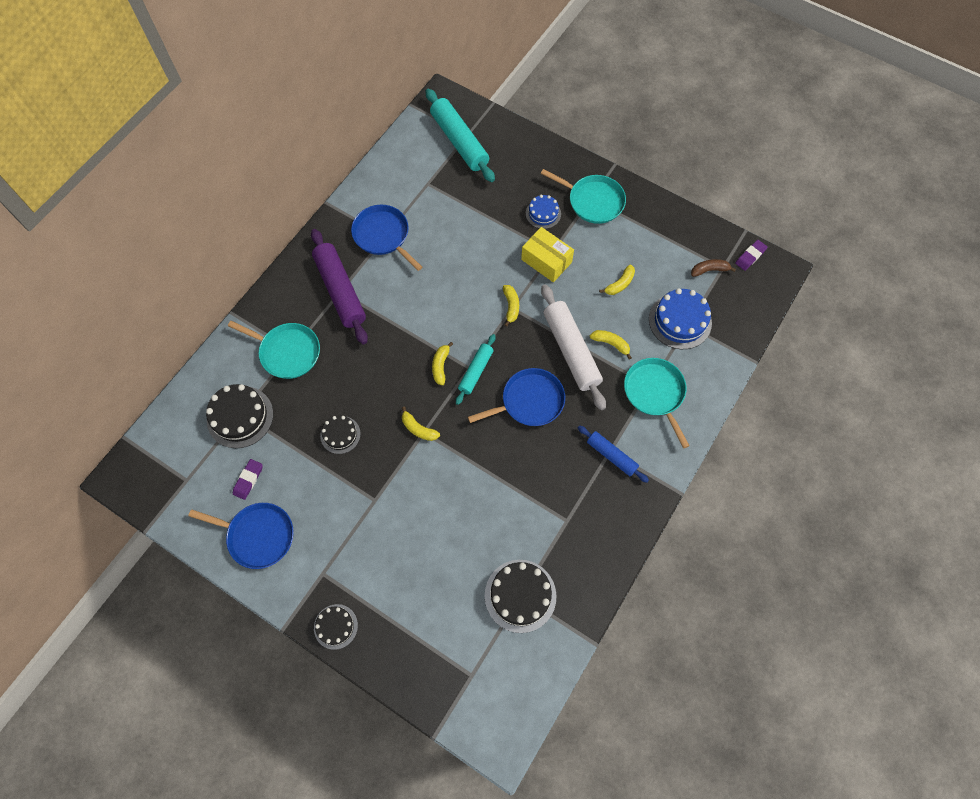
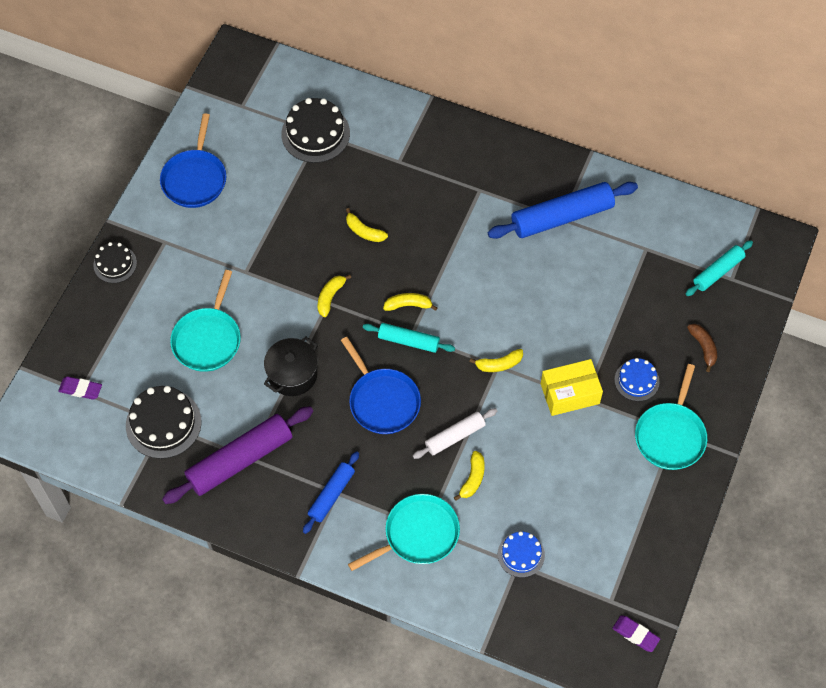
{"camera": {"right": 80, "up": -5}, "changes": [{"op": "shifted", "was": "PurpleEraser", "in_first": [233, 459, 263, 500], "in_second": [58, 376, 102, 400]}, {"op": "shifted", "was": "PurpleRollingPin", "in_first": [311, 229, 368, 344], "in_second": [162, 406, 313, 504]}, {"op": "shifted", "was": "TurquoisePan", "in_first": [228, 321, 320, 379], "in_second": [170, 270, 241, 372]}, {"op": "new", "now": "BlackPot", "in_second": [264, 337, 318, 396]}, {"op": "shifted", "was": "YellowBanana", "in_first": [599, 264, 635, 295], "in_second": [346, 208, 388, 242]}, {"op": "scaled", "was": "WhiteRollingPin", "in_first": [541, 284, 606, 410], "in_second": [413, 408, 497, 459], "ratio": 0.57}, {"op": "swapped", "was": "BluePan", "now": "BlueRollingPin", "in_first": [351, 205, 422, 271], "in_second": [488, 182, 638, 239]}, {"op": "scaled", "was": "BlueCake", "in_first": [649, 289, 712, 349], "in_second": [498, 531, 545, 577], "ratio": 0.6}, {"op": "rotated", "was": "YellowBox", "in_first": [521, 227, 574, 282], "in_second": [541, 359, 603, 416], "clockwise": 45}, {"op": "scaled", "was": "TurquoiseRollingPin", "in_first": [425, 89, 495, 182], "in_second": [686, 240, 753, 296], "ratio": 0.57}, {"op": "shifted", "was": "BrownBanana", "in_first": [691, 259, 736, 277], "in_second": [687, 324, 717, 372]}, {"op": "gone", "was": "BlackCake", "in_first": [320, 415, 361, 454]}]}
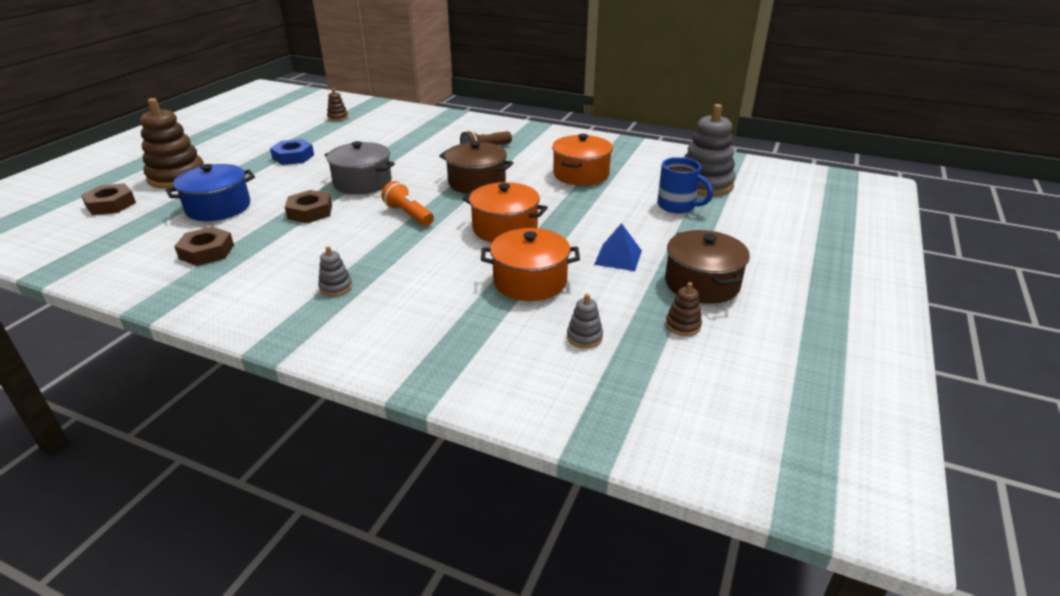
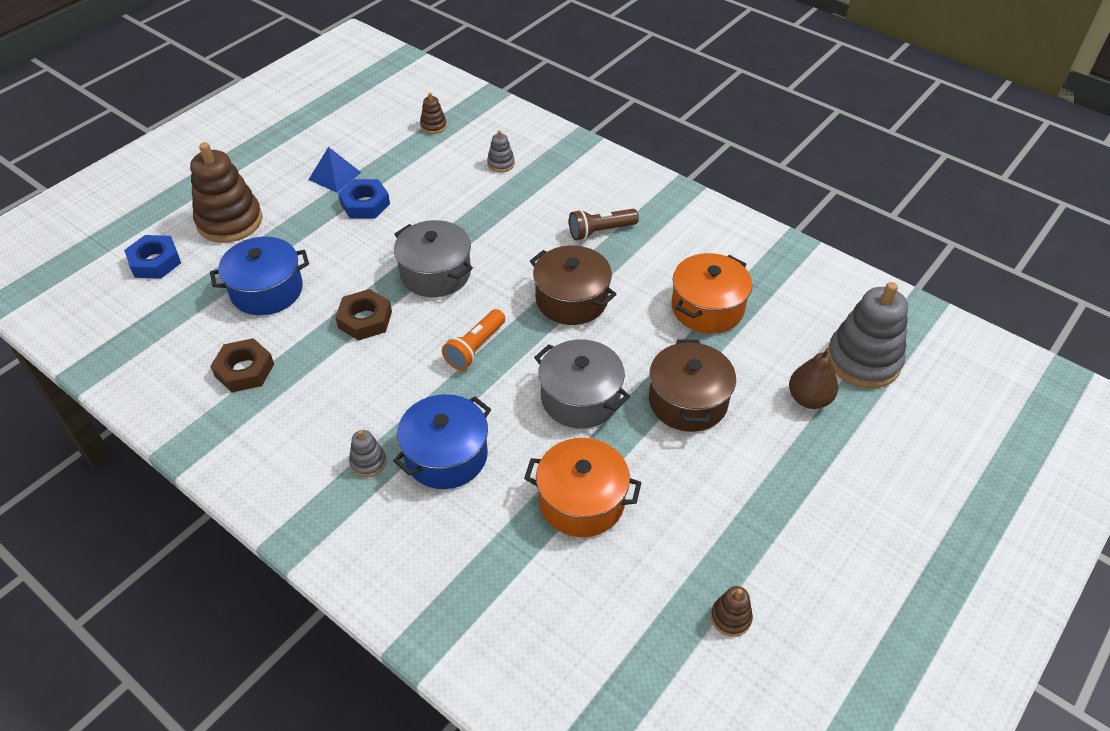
{"camera": {"right": 15, "up": 15}, "changes": [{"op": "repainted", "was": "BrownNut", "now": "BlueNut", "in_first": [81, 183, 136, 215], "in_second": [124, 235, 181, 279]}, {"op": "shifted", "was": "BluePyramid", "in_first": [594, 223, 642, 271], "in_second": [308, 147, 361, 193]}, {"op": "new", "now": "BluePot", "in_second": [393, 394, 491, 489]}, {"op": "rotated", "was": "OrangeFlashlight", "in_first": [381, 181, 434, 226], "in_second": [442, 309, 505, 370], "clockwise": -120}, {"op": "shifted", "was": "GreyStackingToy", "in_first": [567, 294, 603, 348], "in_second": [487, 130, 515, 172]}, {"op": "repainted", "was": "OrangePot", "now": "GreyPot", "in_first": [462, 182, 548, 242], "in_second": [534, 340, 630, 429]}, {"op": "shifted", "was": "BrownPot", "in_first": [665, 230, 750, 304], "in_second": [649, 340, 736, 432]}, {"op": "swapped", "was": "BlueMug", "now": "BrownPear", "in_first": [657, 157, 713, 213], "in_second": [789, 348, 838, 409]}]}
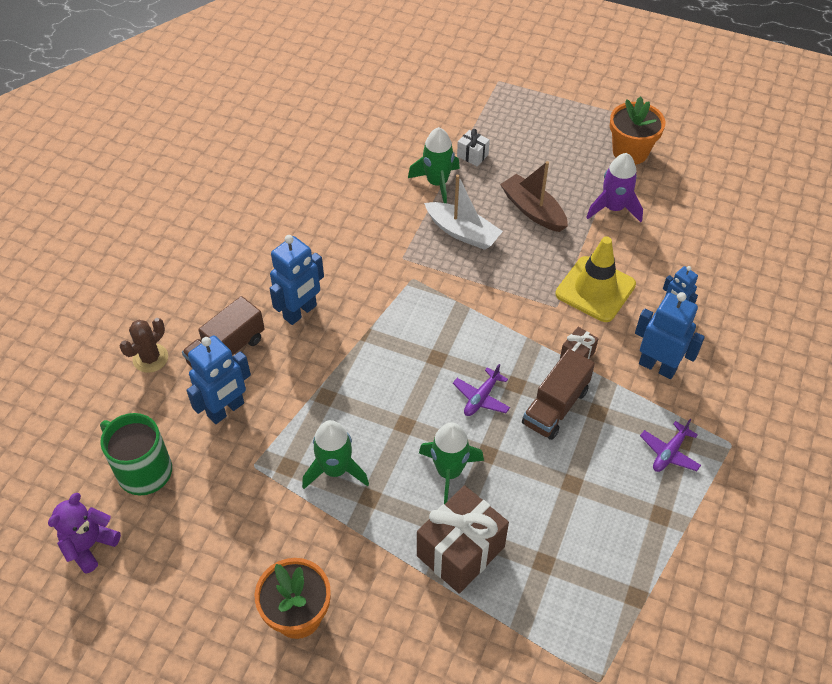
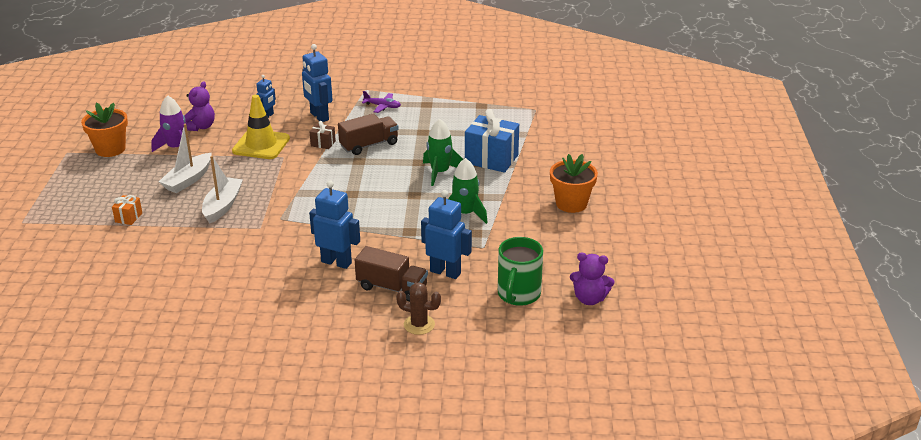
{"camera": {"right": -110, "up": -20}, "changes": [{"op": "repainted", "was": "WhiteGift", "now": "OrangeGift", "in_first": [457, 129, 490, 166], "in_second": [112, 195, 142, 225]}, {"op": "repainted", "was": "BrownBoat", "now": "WhiteBoat", "in_first": [500, 161, 568, 232], "in_second": [158, 124, 212, 193]}, {"op": "new", "now": "PurpleTeddyBear", "in_second": [184, 81, 215, 131]}, {"op": "rotated", "was": "BlueRobot", "in_first": [635, 292, 705, 379], "in_second": [302, 44, 333, 122], "clockwise": -45}, {"op": "rotated", "was": "BrownTruck", "in_first": [522, 349, 595, 440], "in_second": [338, 113, 398, 155], "clockwise": -45}, {"op": "repainted", "was": "BrownGift", "now": "BlueGift", "in_first": [417, 485, 509, 594], "in_second": [465, 109, 519, 173]}, {"op": "gone", "was": "GreenRocket", "in_first": [408, 127, 460, 203]}, {"op": "gone", "was": "PurplePlane", "in_first": [453, 364, 510, 416]}]}
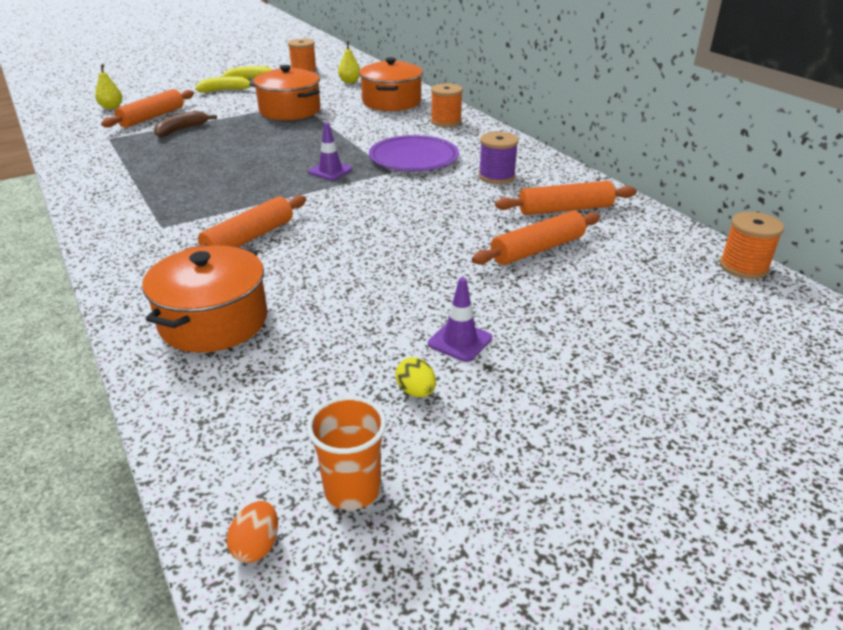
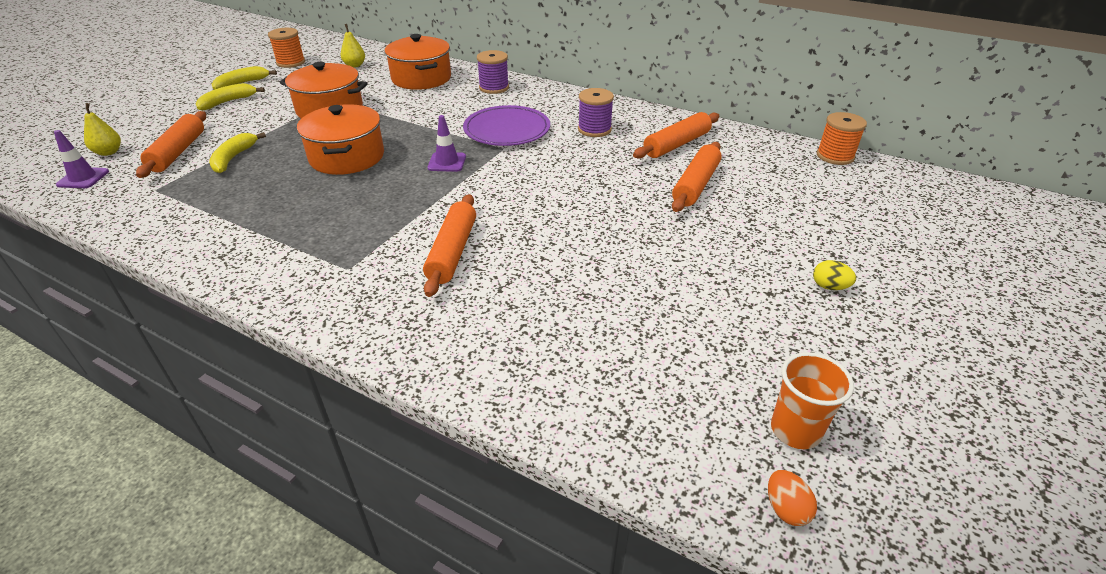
{"camera": {"right": -30, "up": 5}, "changes": [{"op": "shifted", "was": "PurpleTrafficCone", "in_first": [428, 277, 492, 362], "in_second": [54, 130, 109, 188]}, {"op": "repainted", "was": "BrownBanana", "now": "YellowBanana", "in_first": [154, 111, 217, 138], "in_second": [209, 132, 266, 173]}, {"op": "shifted", "was": "OrangePot", "in_first": [142, 245, 267, 352], "in_second": [297, 104, 384, 175]}, {"op": "repainted", "was": "OrangeSpool", "now": "PurpleSpool", "in_first": [431, 83, 463, 127], "in_second": [477, 50, 509, 94]}, {"op": "shifted", "was": "YellowEgg", "in_first": [395, 357, 436, 397], "in_second": [813, 260, 856, 290]}]}
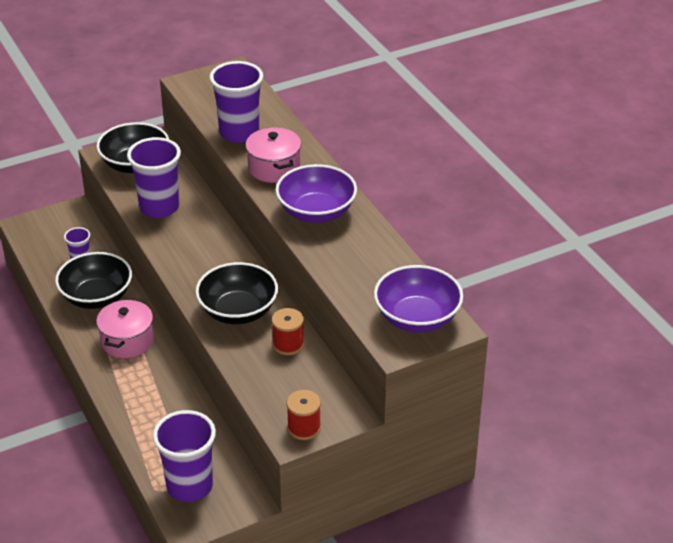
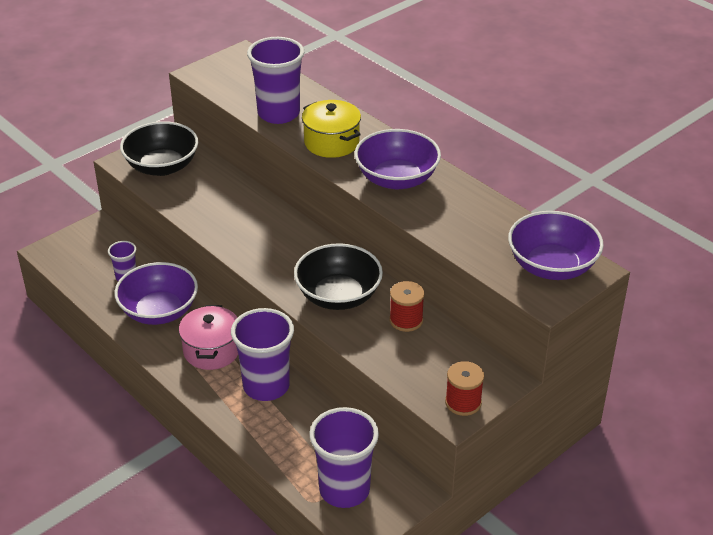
{"camera": {"right": -15, "up": 0}, "changes": [{"op": "repainted", "was": "BlackBowl", "now": "PurpleBowl", "in_first": [55, 252, 132, 309], "in_second": [114, 262, 198, 325]}, {"op": "shifted", "was": "PurpleCup", "in_first": [127, 137, 181, 218], "in_second": [231, 308, 294, 401]}, {"op": "repainted", "was": "PinkPot", "now": "YellowPot", "in_first": [245, 127, 301, 183], "in_second": [302, 100, 361, 158]}]}
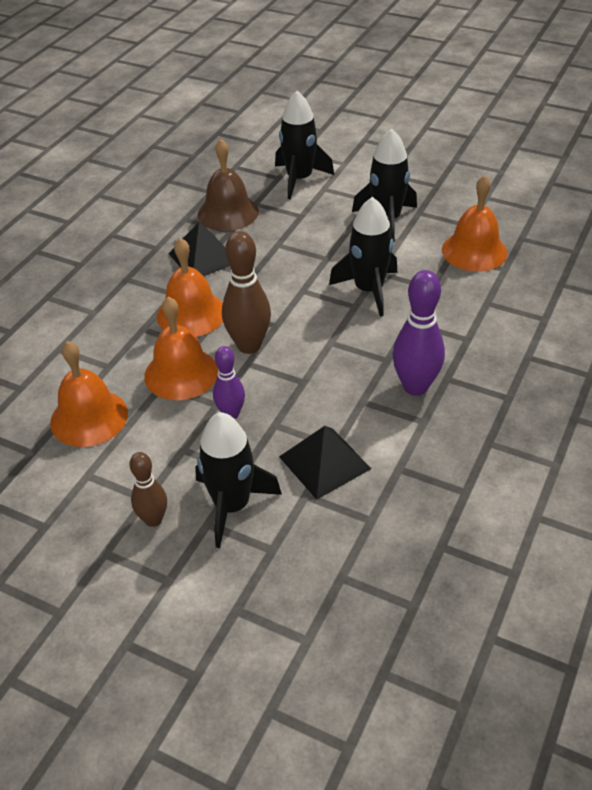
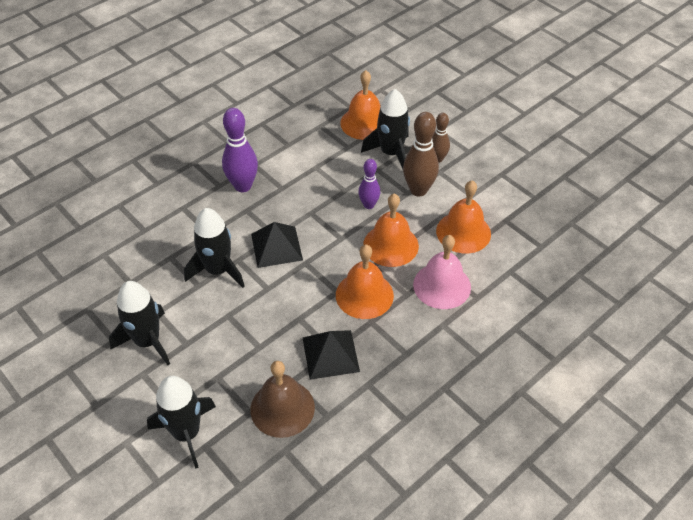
{"camera": {"right": -160, "up": 5}, "changes": [{"op": "shifted", "was": "BlackPyramid", "in_first": [279, 426, 371, 500], "in_second": [251, 222, 303, 268]}, {"op": "shifted", "was": "OrangeBell", "in_first": [442, 175, 507, 272], "in_second": [340, 70, 380, 140]}, {"op": "shifted", "was": "BrownBowlingPin", "in_first": [222, 231, 271, 354], "in_second": [403, 112, 439, 196]}, {"op": "new", "now": "PinkBell", "in_second": [413, 235, 471, 309]}]}
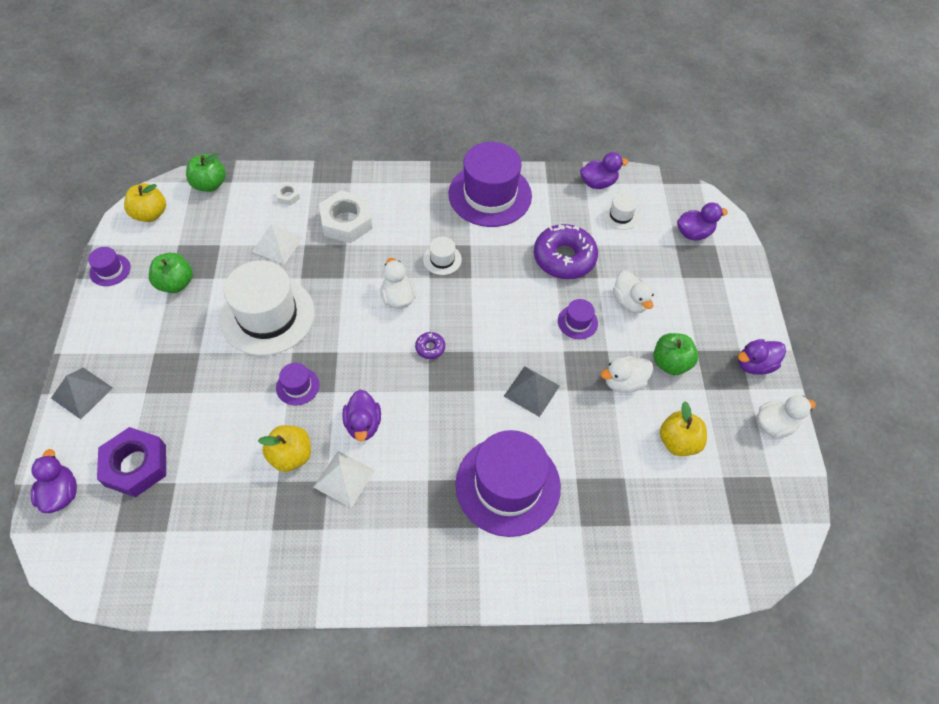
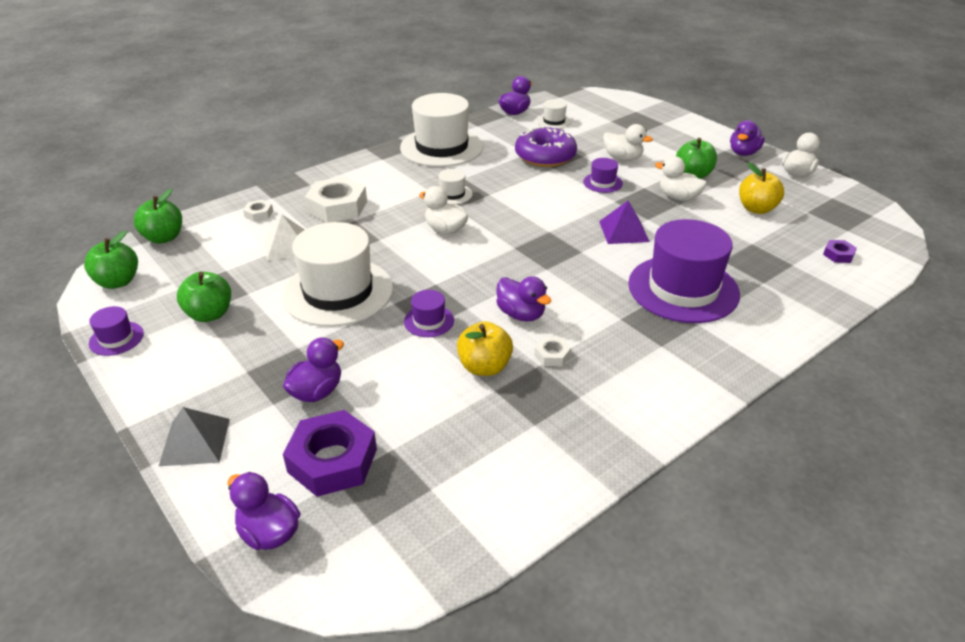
{"camera": {"right": -35, "up": -20}, "changes": [{"op": "repainted", "was": "YellowApple", "now": "GreenApple", "in_first": [124, 183, 166, 222], "in_second": [84, 231, 138, 289]}, {"op": "shifted", "was": "PurpleDuck", "in_first": [677, 202, 728, 241], "in_second": [283, 337, 344, 402]}, {"op": "repainted", "was": "PurpleHat", "now": "WhiteHat", "in_first": [449, 142, 532, 227], "in_second": [400, 93, 484, 167]}, {"op": "swapped", "was": "WhitePyramid", "now": "WhiteNut", "in_first": [314, 451, 375, 508], "in_second": [534, 337, 571, 366]}, {"op": "repainted", "was": "GreyPyramid", "now": "PurplePyramid", "in_first": [504, 366, 560, 417], "in_second": [599, 201, 650, 244]}, {"op": "rotated", "was": "WhiteDuck", "in_first": [601, 356, 653, 392], "in_second": [655, 156, 707, 201], "clockwise": 90}, {"op": "new", "now": "PurpleNut", "in_second": [823, 240, 857, 263]}, {"op": "gone", "was": "PurpleDonut", "in_first": [415, 332, 445, 359]}]}
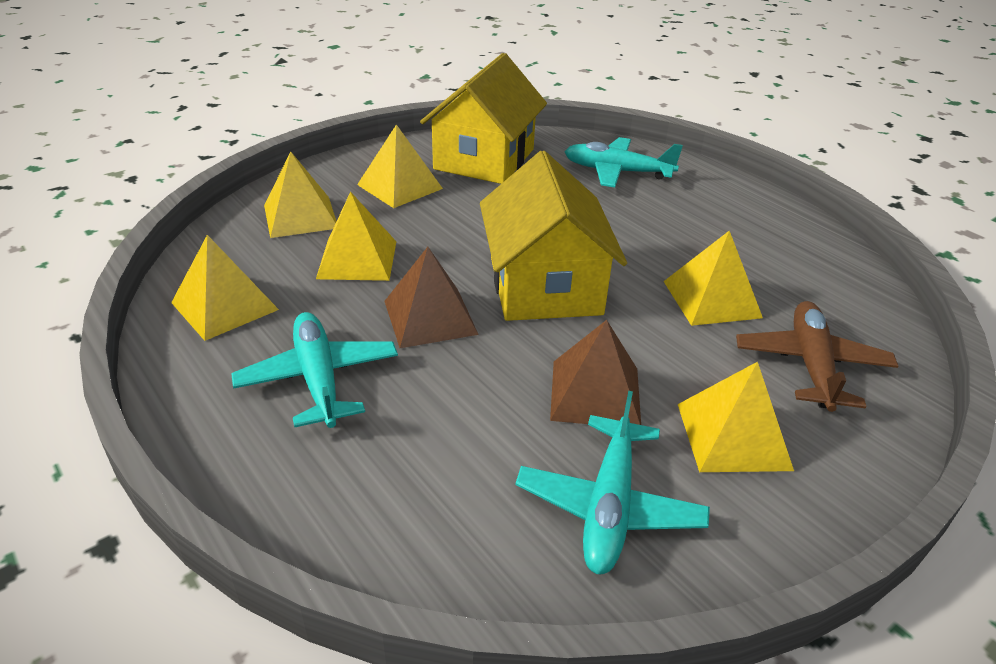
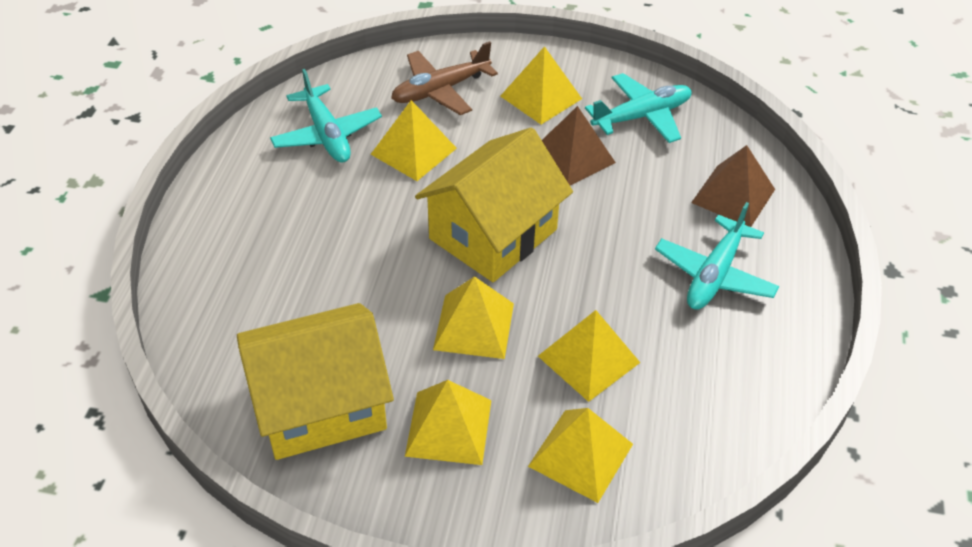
{"camera": {"right": -130, "up": 10}, "changes": [{"op": "shifted", "was": "TurquoisePlane", "in_first": [564, 137, 683, 187], "in_second": [270, 69, 382, 163]}, {"op": "shifted", "was": "YellowPyramid", "in_first": [171, 235, 279, 341], "in_second": [433, 276, 514, 359]}, {"op": "shifted", "was": "BrownPyramid", "in_first": [384, 247, 479, 348], "in_second": [691, 145, 775, 227]}]}
